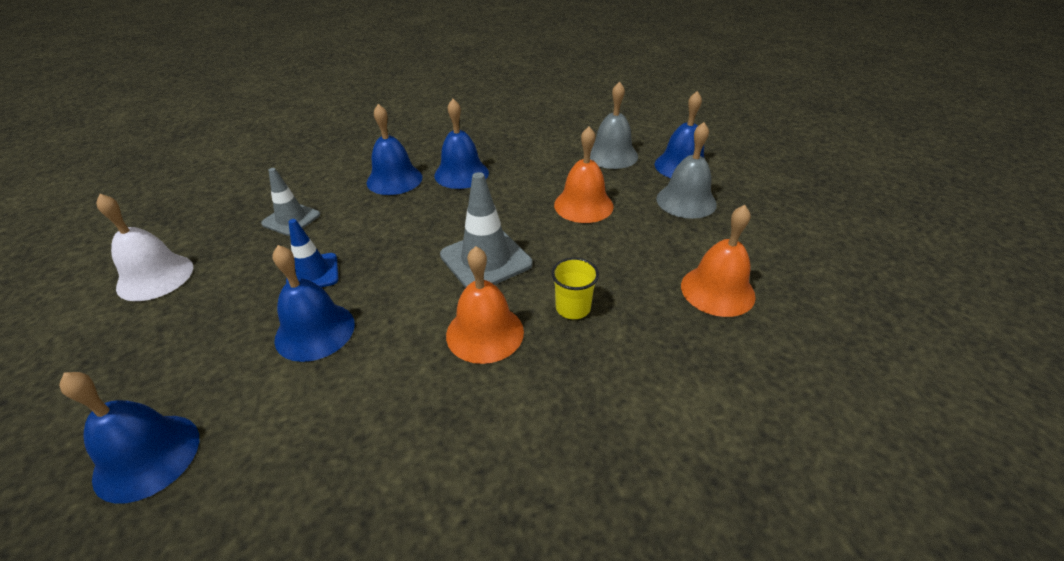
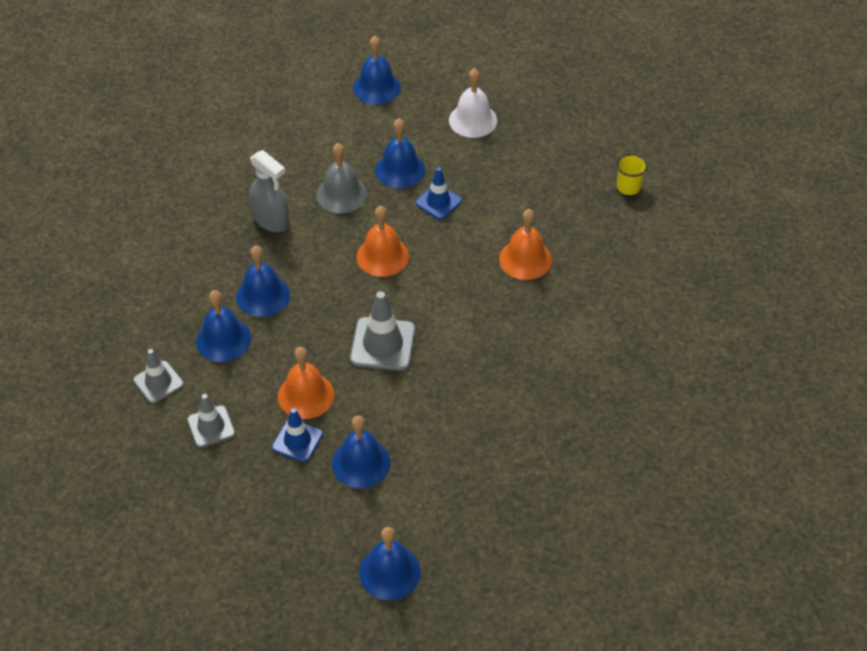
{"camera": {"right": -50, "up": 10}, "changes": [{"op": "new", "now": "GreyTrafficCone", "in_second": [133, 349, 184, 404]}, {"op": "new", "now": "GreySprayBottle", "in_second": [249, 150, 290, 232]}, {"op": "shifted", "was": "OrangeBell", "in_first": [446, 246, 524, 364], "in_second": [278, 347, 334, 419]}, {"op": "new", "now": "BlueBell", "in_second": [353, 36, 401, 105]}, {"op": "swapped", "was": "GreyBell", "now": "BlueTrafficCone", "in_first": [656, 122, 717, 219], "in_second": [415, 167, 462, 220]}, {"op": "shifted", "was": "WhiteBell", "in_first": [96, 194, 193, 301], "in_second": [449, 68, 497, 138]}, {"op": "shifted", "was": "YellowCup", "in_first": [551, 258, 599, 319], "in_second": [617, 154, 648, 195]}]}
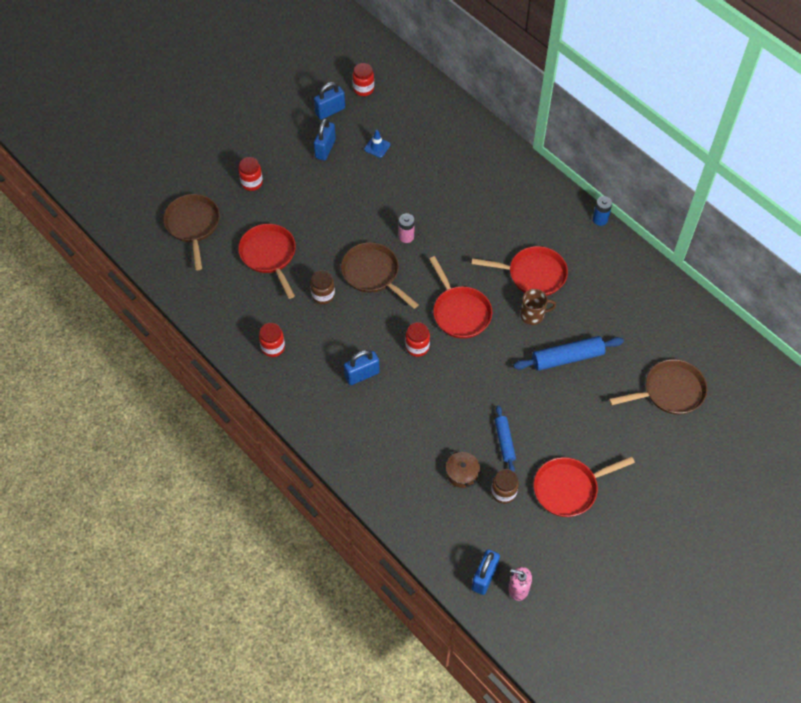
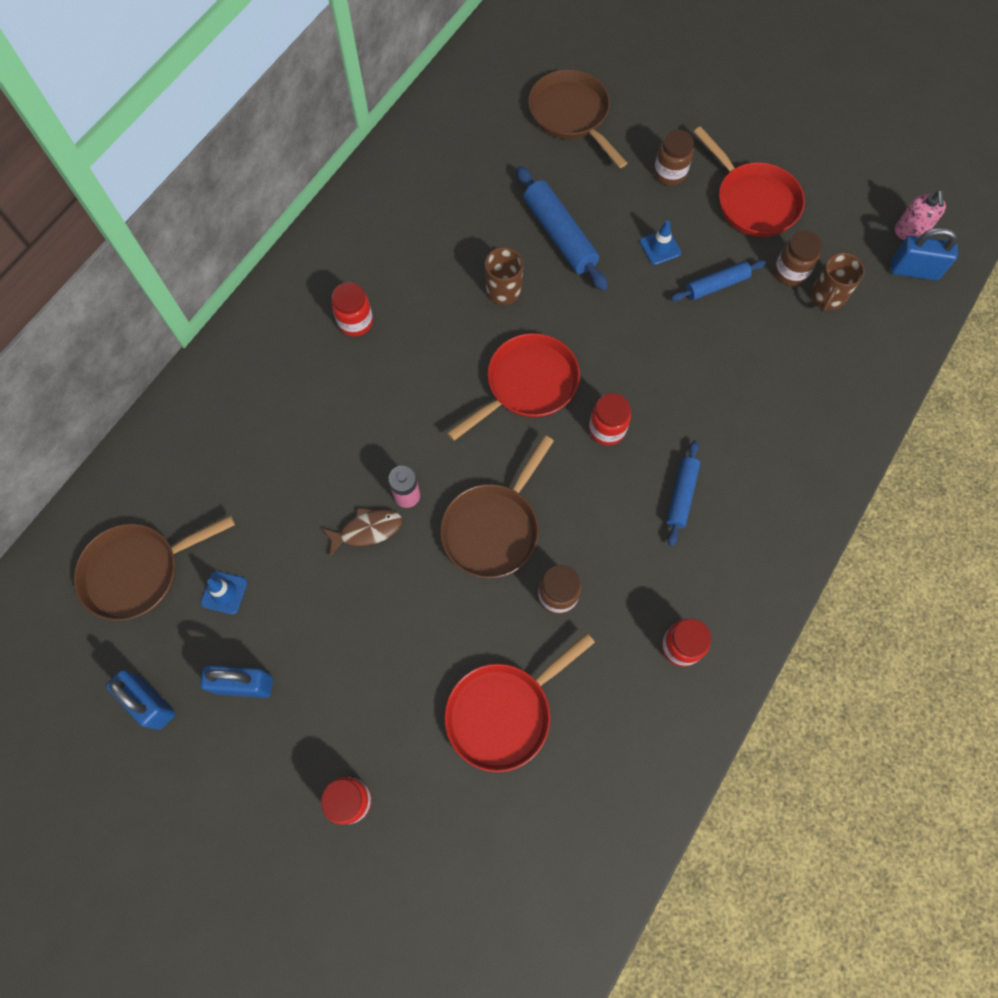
{"camera": {"right": -105, "up": 10}, "changes": [{"op": "shifted", "was": "BrownPan", "in_first": [163, 194, 220, 270], "in_second": [74, 515, 235, 621]}, {"op": "new", "now": "BrownFish", "in_second": [322, 508, 402, 556]}, {"op": "shifted", "was": "RedJar", "in_first": [353, 63, 374, 96], "in_second": [332, 282, 373, 337]}, {"op": "new", "now": "BlueTrafficCone", "in_second": [640, 220, 681, 265]}, {"op": "new", "now": "BrownJar", "in_second": [654, 130, 694, 186]}, {"op": "swapped", "was": "BluePadlock", "now": "BlueRollingPin", "in_first": [344, 350, 380, 385], "in_second": [666, 441, 700, 546]}, {"op": "new", "now": "BrownMug", "in_second": [811, 253, 865, 312]}, {"op": "gone", "was": "BrownPot", "in_first": [446, 450, 480, 488]}, {"op": "gone", "was": "RedPan", "in_first": [471, 246, 568, 296]}, {"op": "gone", "was": "BlueBattery", "in_first": [593, 196, 612, 226]}]}
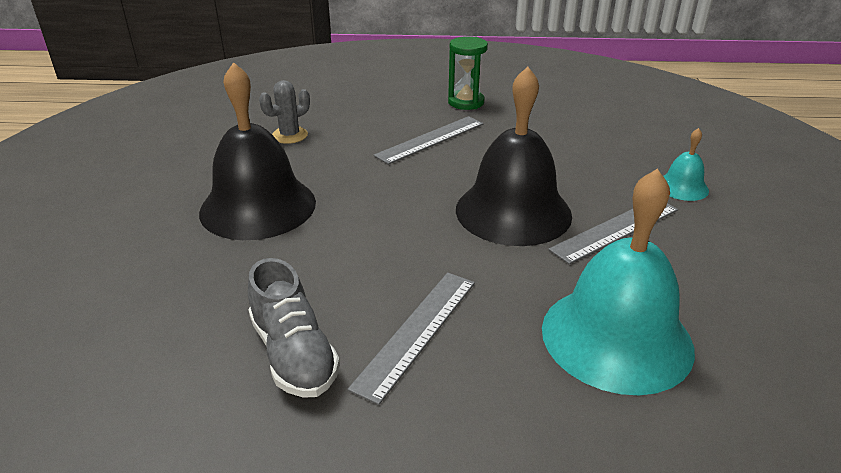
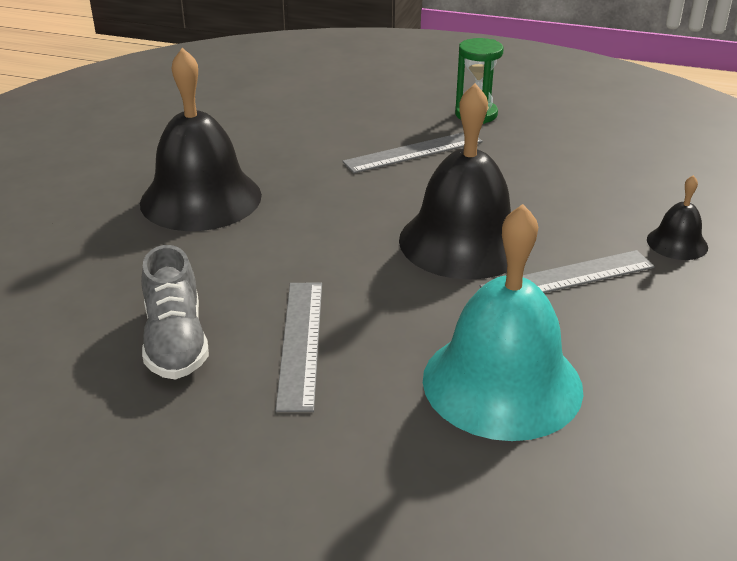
{"camera": {"right": 15, "up": 0}, "changes": [{"op": "rotated", "was": "GreyRuler", "in_first": [347, 273, 475, 405], "in_second": [275, 283, 322, 412], "clockwise": -45}, {"op": "repainted", "was": "TurquoiseBell", "now": "BlackBell", "in_first": [663, 128, 709, 201], "in_second": [647, 175, 708, 260]}, {"op": "gone", "was": "GreyCactus", "in_first": [259, 80, 310, 144]}]}
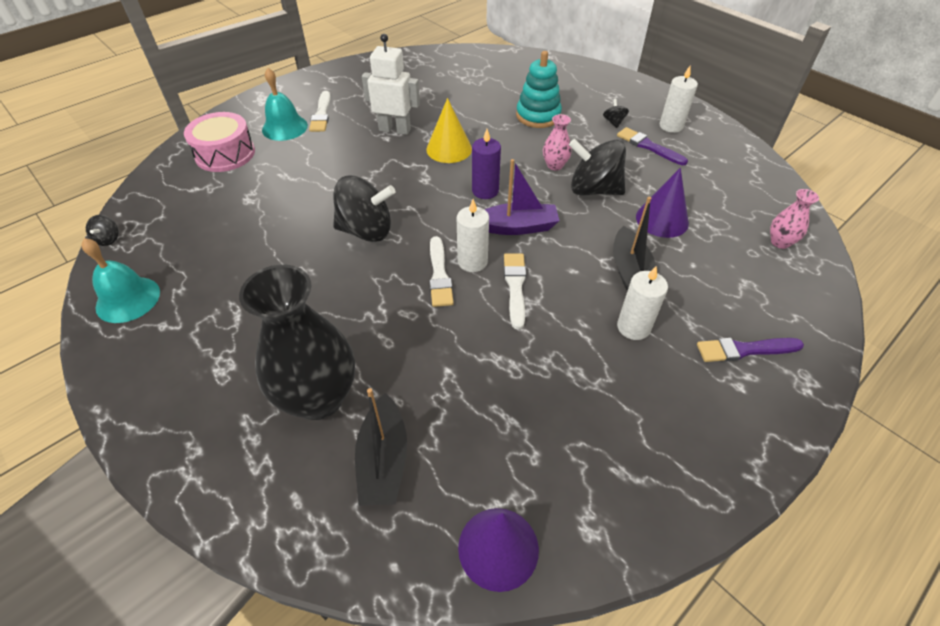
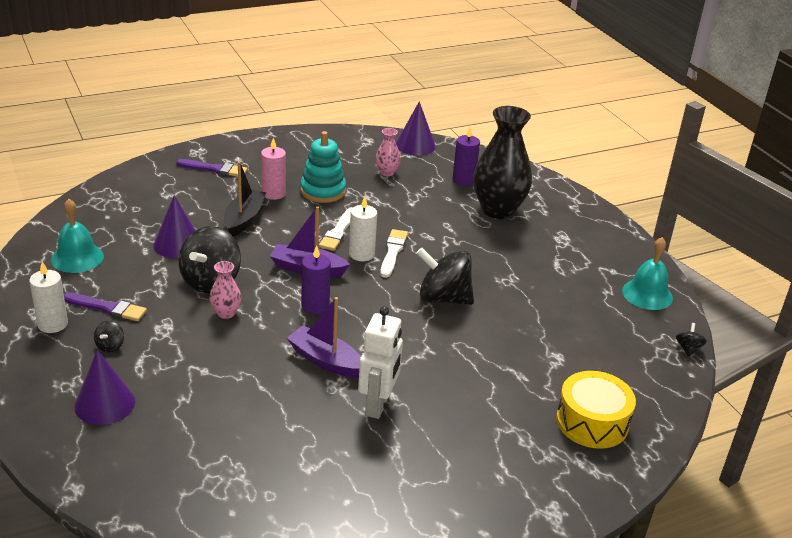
{"camera": {"right": -165, "up": -15}, "changes": [{"op": "shifted", "was": "TurquoiseBell", "in_first": [262, 68, 308, 141], "in_second": [51, 199, 104, 273]}, {"op": "rotated", "was": "PurpleBrush", "in_first": [617, 127, 688, 165], "in_second": [64, 293, 147, 321], "clockwise": -45}, {"op": "new", "now": "PurpleCone", "in_second": [74, 350, 135, 425]}, {"op": "rotated", "was": "BlackSpinningTop", "in_first": [569, 139, 626, 195], "in_second": [179, 226, 241, 293], "clockwise": 75}, {"op": "repainted", "was": "WhiteCandle", "now": "PinkCandle", "in_first": [617, 266, 668, 340], "in_second": [261, 138, 286, 200]}, {"op": "swapped", "was": "YellowCone", "now": "PurpleBoat", "in_first": [426, 98, 472, 163], "in_second": [287, 297, 361, 378]}, {"op": "shifted", "was": "TurquoiseStackingToy", "in_first": [516, 51, 562, 128], "in_second": [300, 131, 346, 203]}, {"op": "rotated", "was": "WhiteRobot", "in_first": [362, 34, 420, 135], "in_second": [358, 306, 403, 419], "clockwise": -105}, {"op": "shifted", "was": "PinkVase", "in_first": [770, 189, 819, 249], "in_second": [375, 128, 401, 176]}, {"op": "swapped", "was": "BlackBoat", "now": "PurpleCandle", "in_first": [355, 388, 407, 506], "in_second": [452, 127, 480, 186]}, {"op": "repainted", "was": "PinkDrum", "now": "YellowDrum", "in_first": [184, 112, 255, 172], "in_second": [556, 371, 636, 449]}, {"op": "gone", "was": "WhiteBrush", "in_first": [309, 91, 331, 132]}]}
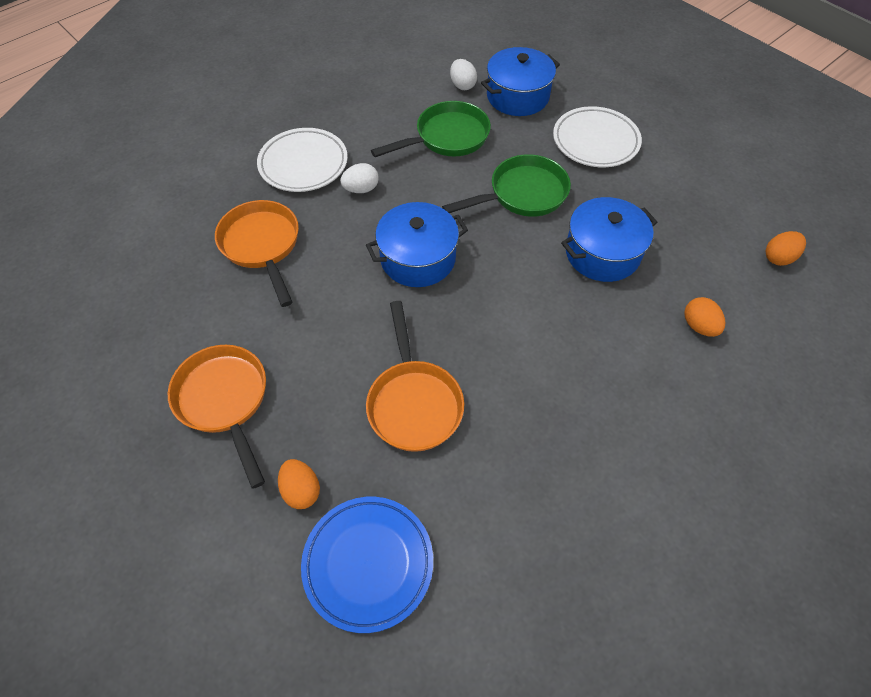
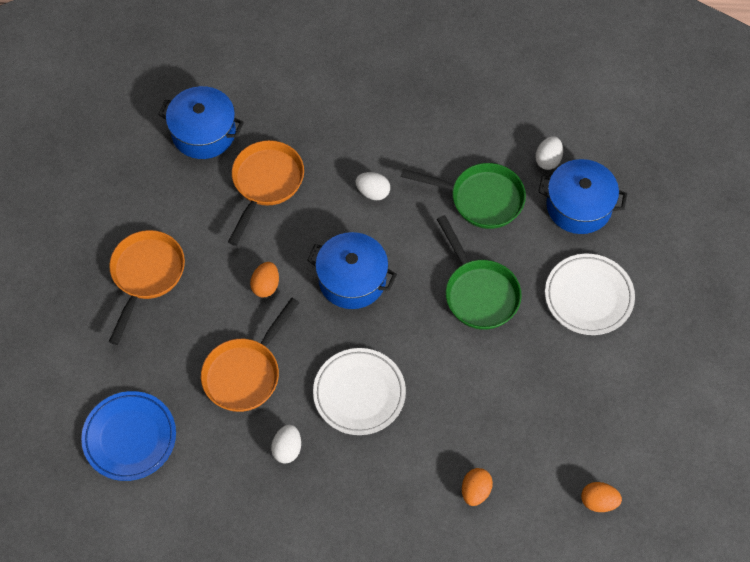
{"camera": {"right": 45, "up": 5}, "changes": [{"op": "shifted", "was": "BluePot", "in_first": [561, 197, 657, 282], "in_second": [158, 86, 244, 159]}, {"op": "shifted", "was": "OrangeEgg", "in_first": [278, 459, 320, 509], "in_second": [250, 262, 279, 297]}, {"op": "new", "now": "WhiteEgg", "in_second": [271, 425, 301, 464]}, {"op": "shifted", "was": "WhitePlate", "in_first": [257, 128, 348, 192], "in_second": [313, 348, 406, 435]}, {"op": "rotated", "was": "GreenPan", "in_first": [442, 154, 571, 217], "in_second": [437, 215, 522, 330], "clockwise": 45}]}
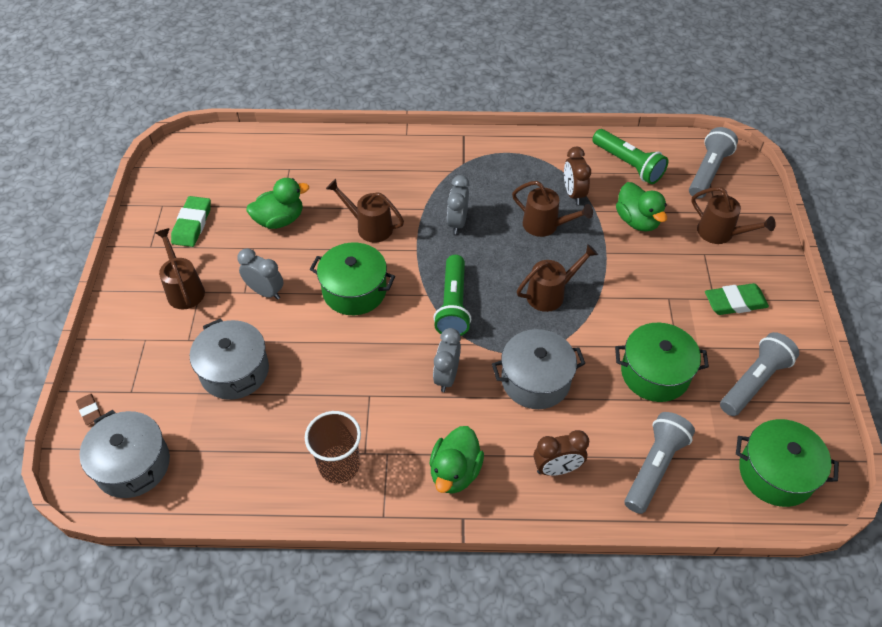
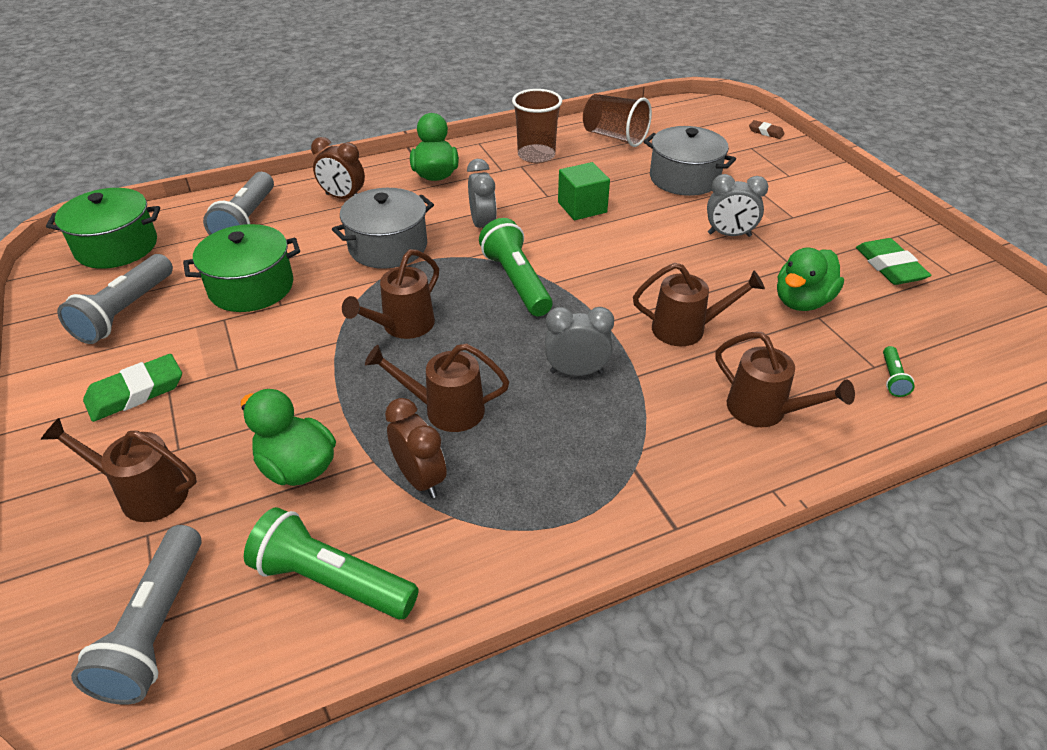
{"camera": {"right": 155, "up": -10}, "changes": [{"op": "rotated", "was": "BrownClock", "in_first": [534, 430, 589, 476], "in_second": [311, 137, 365, 199], "clockwise": -120}, {"op": "rotated", "was": "GreyClock", "in_first": [447, 175, 469, 234], "in_second": [545, 307, 614, 376], "clockwise": -75}, {"op": "new", "now": "GreenCube", "in_second": [558, 162, 610, 220]}, {"op": "new", "now": "BrownCup", "in_second": [583, 94, 652, 147]}, {"op": "shifted", "was": "BrownWateringCan", "in_first": [155, 228, 205, 309], "in_second": [715, 332, 855, 427]}, {"op": "new", "now": "GreenFlashlight", "in_second": [883, 346, 915, 397]}, {"op": "gone", "was": "GreyPot", "in_first": [79, 410, 170, 498]}, {"op": "gone", "was": "GreenPot", "in_first": [310, 243, 395, 315]}]}
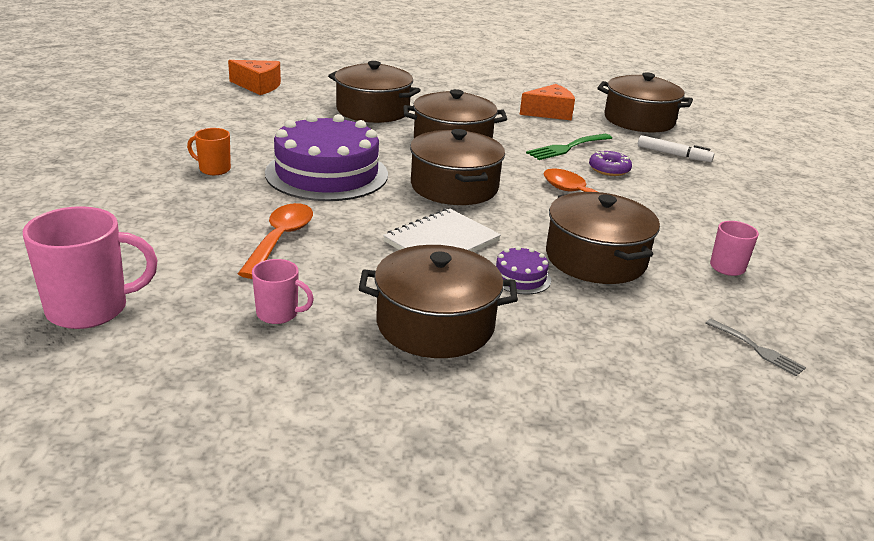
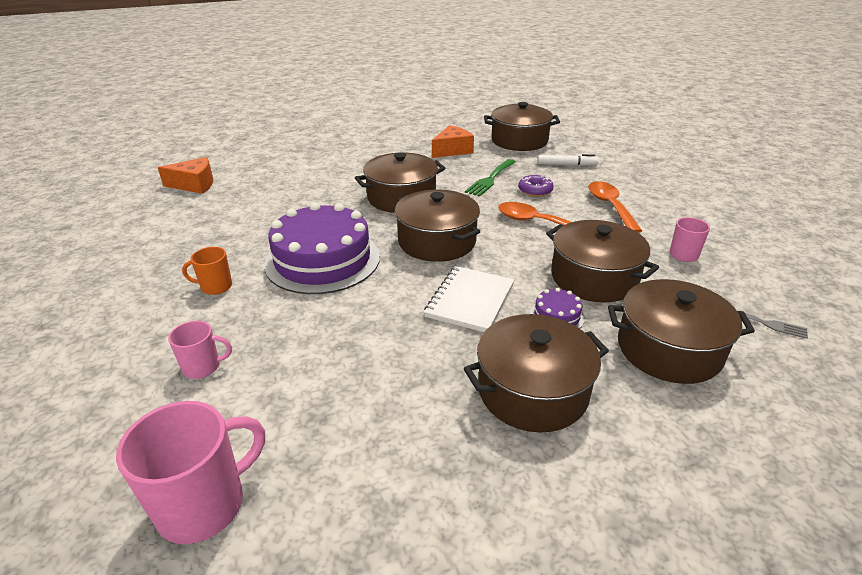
{"camera": {"right": -20, "up": 5}, "changes": [{"op": "shifted", "was": "PinkMug", "in_first": [252, 259, 314, 324], "in_second": [168, 321, 232, 379]}, {"op": "shifted", "was": "OrangeSpoon", "in_first": [238, 203, 313, 279], "in_second": [588, 181, 642, 233]}, {"op": "shifted", "was": "BrownPot", "in_first": [328, 61, 421, 123], "in_second": [608, 279, 755, 384]}]}
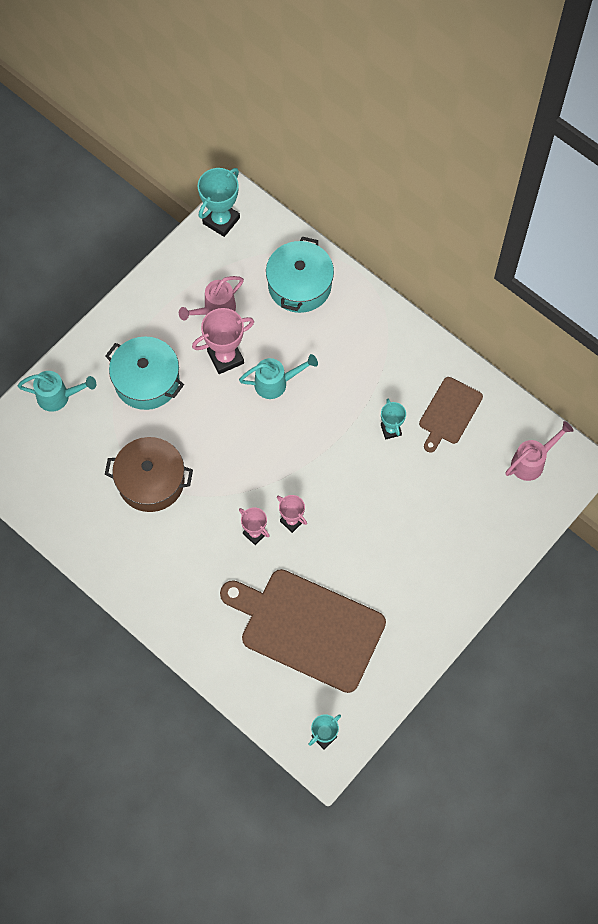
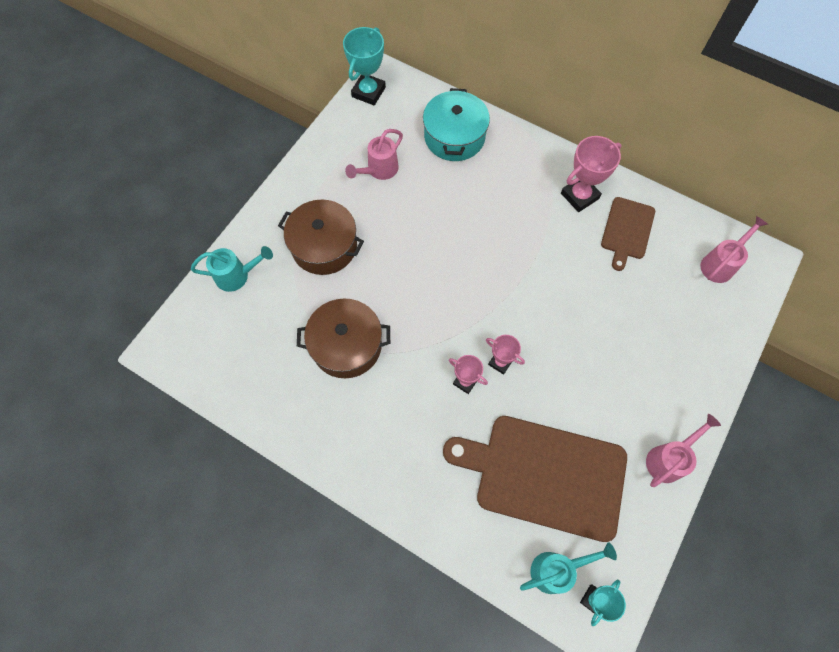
{"camera": {"right": -10, "up": 0}, "changes": [{"op": "repainted", "was": "TurquoisePot", "now": "BrownPot", "in_first": [105, 336, 184, 410], "in_second": [278, 200, 364, 275]}, {"op": "shifted", "was": "TurquoiseWateringCan", "in_first": [239, 354, 318, 399], "in_second": [520, 542, 617, 594]}, {"op": "shifted", "was": "PinkTrophy", "in_first": [192, 308, 254, 374], "in_second": [561, 136, 622, 212]}, {"op": "new", "now": "PinkWateringCan", "in_second": [646, 414, 721, 487]}, {"op": "gone", "was": "TurquoiseTrophy", "in_first": [381, 399, 406, 440]}]}
